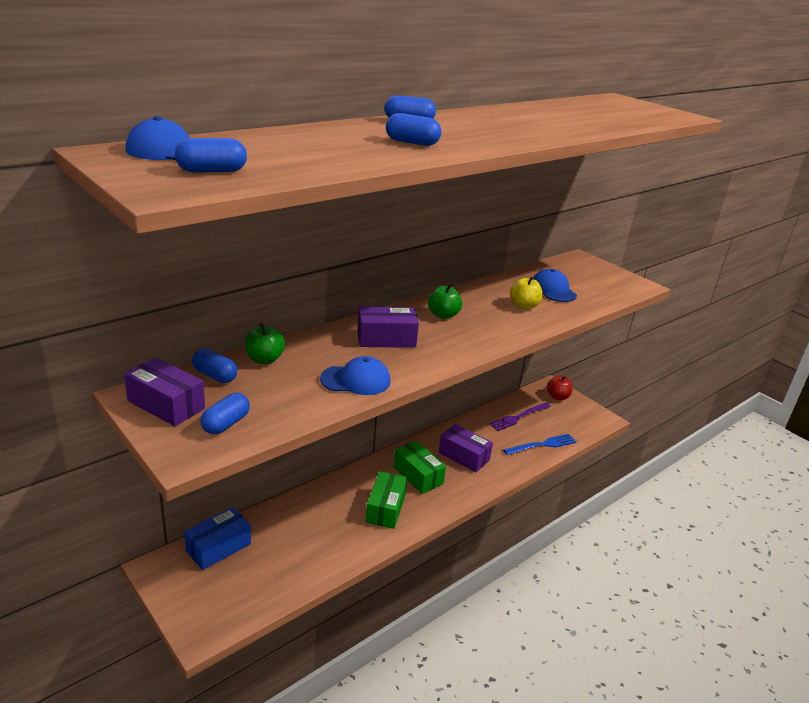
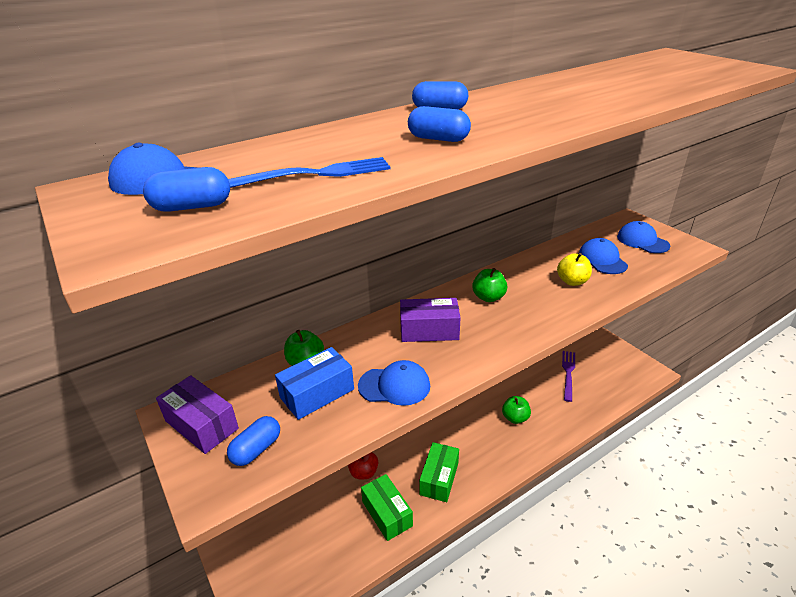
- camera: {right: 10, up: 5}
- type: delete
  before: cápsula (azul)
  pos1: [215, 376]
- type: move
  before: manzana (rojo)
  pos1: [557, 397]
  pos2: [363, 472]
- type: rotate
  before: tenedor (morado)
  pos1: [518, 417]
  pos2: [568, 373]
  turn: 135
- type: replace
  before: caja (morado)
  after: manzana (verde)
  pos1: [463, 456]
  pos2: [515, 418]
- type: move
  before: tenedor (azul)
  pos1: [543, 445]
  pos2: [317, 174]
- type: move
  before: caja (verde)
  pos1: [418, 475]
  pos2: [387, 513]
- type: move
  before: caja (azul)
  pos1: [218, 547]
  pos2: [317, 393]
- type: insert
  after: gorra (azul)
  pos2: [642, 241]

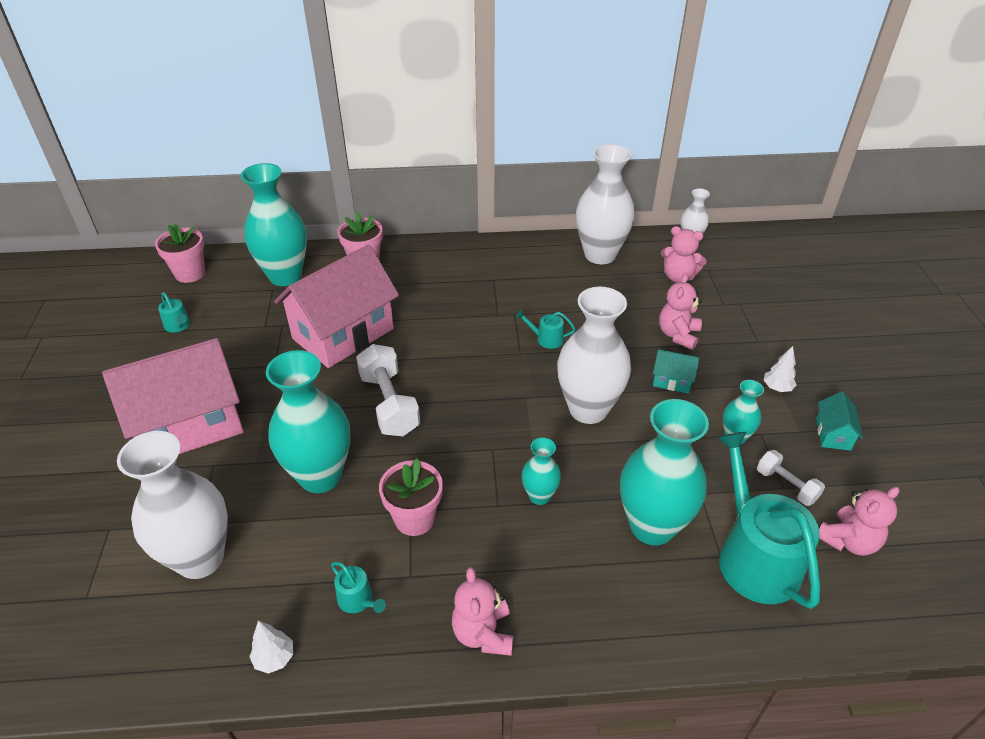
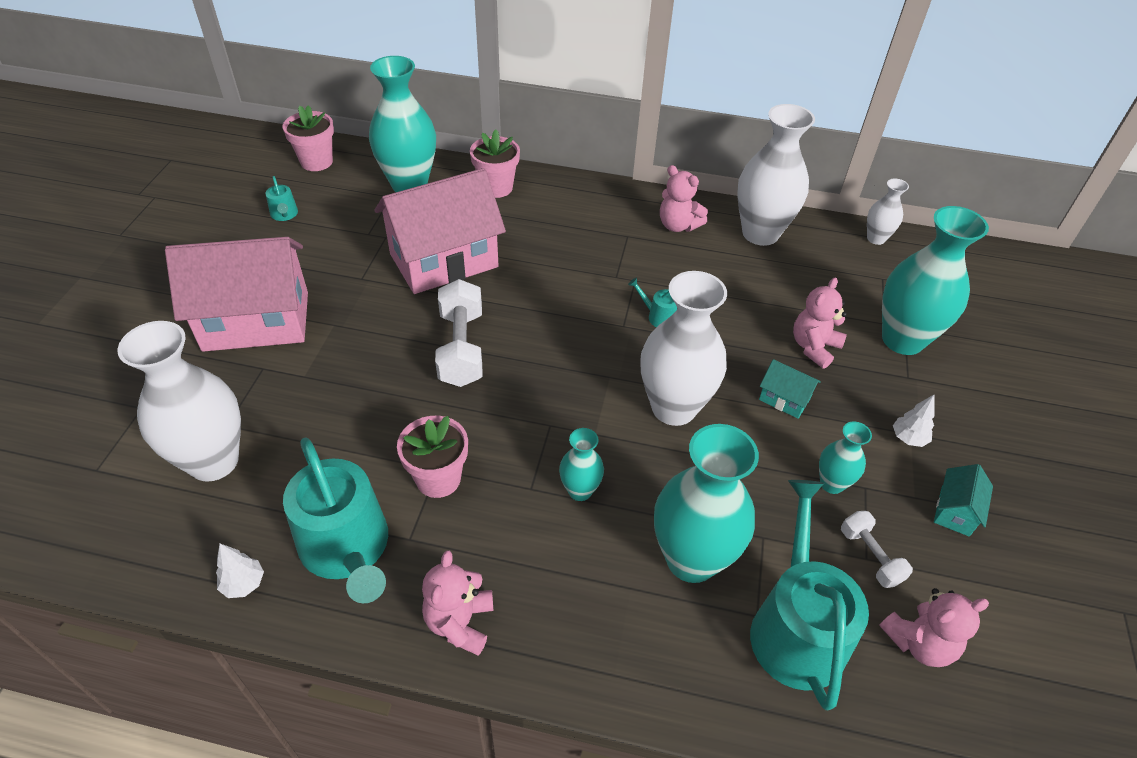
- camera: {right: 15, up: 5}
- type: move
  before: osito (rosa)
  pos1: [678, 277]
  pos2: [678, 225]
- type: move
  before: florero (turquesa)
  pos1: [320, 476]
  pos2: [902, 340]
- type: resize
  before: regadera (turquesa)
  pos1: [358, 600]
  pos2: [347, 548]
  scale: 2.35

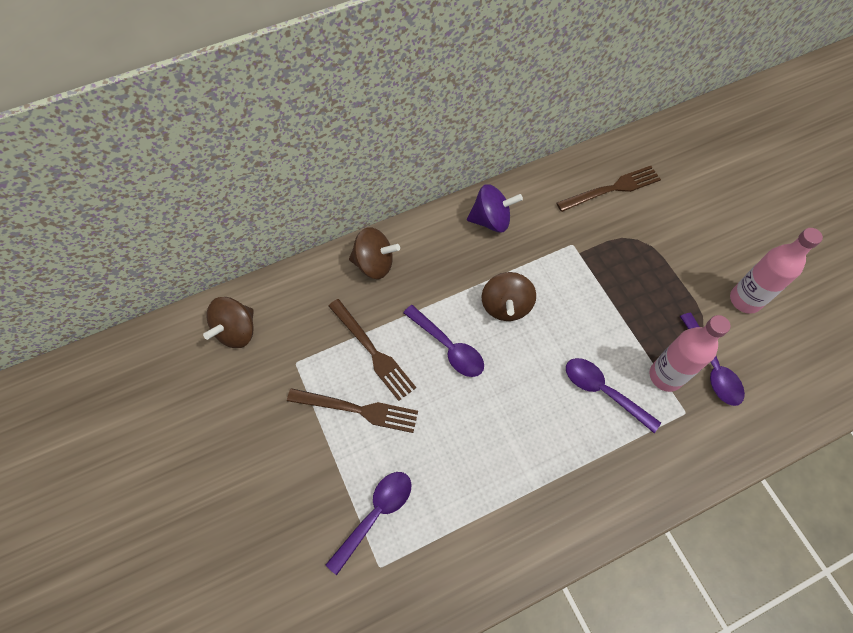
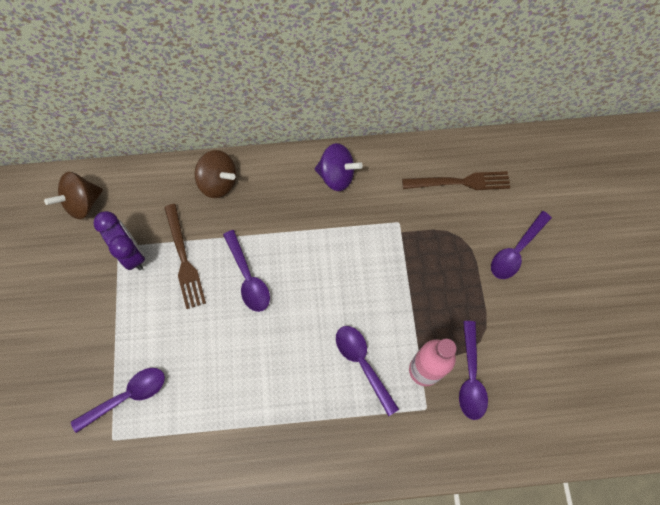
- camera: {right: 20, up: 5}
- type: delete
  before: botella (rosa)
  pos1: [745, 300]
- type: delete
  before: peonza (marrón)
  pos1: [506, 306]
- type: delete
  before: tenedor (marrón)
  pos1: [358, 410]
- type: insert
  after: despertador (morado)
  pos2: [131, 254]
- type: insert
  after: cuchara (morado)
  pos2: [516, 251]

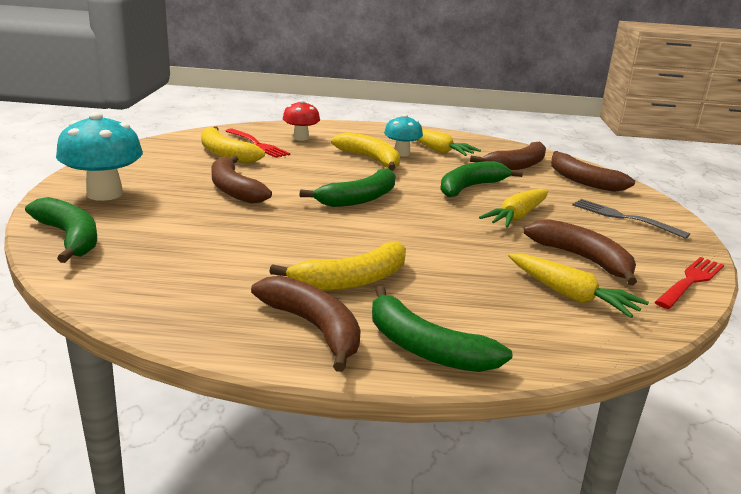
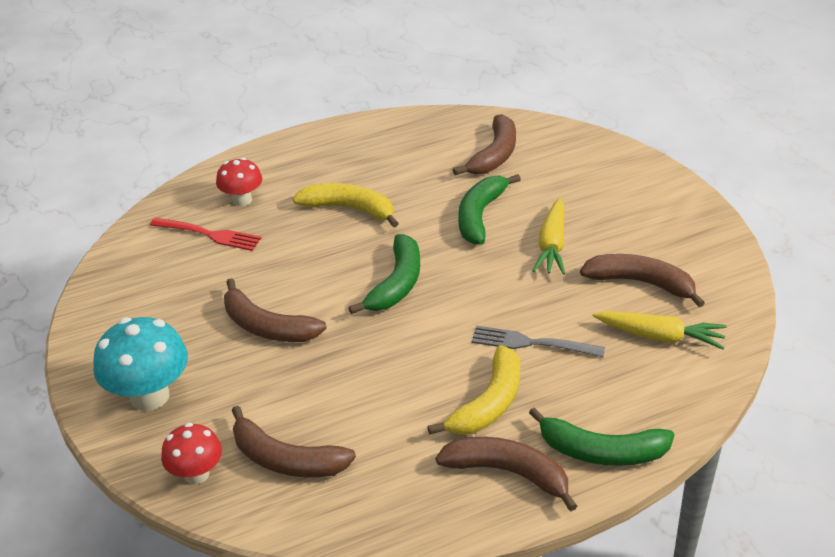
- camera: {right: -25, up: 15}
- type: delete
  before: seta (turquesa)
  pos1: [401, 153]
- type: delete
  before: plátano (amarillo)
  pos1: [225, 154]
- type: delete
  before: zanahoria (amarillo)
  pos1: [438, 150]
- type: move
  before: plátano (marrón)
  pos1: [582, 180]
  pos2: [286, 459]
- type: replace
  before: plátano (verde)
  after: seta (rojo)
  pos1: [70, 238]
  pos2: [196, 474]
- type: move
  before: tenedor (gris)
  pos1: [624, 218]
  pos2: [531, 343]
- type: delete
  before: tenedor (rojo)
  pos1: [690, 281]

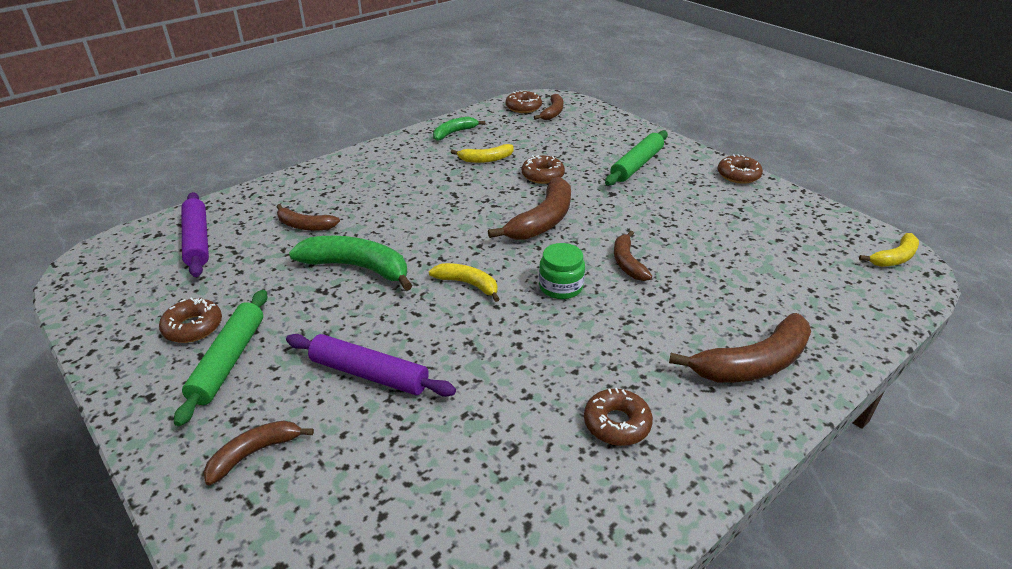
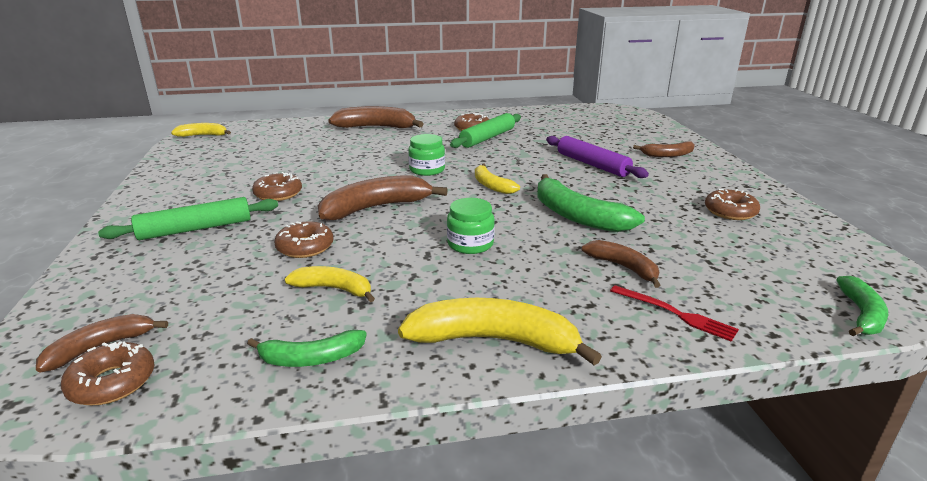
- camera: {right: -150, up: -10}
- type: move
  before: rosquilla (marrón)
  pos1: [738, 175]
  pos2: [278, 194]
- type: delete
  before: rodillo (morado)
  pos1: [198, 240]
- type: delete
  before: plátano (marrón)
  pos1: [627, 263]
- type: move
  before: rodillo (verde)
  pos1: [229, 361]
  pos2: [487, 138]
- type: insert
  after: tarro (verde)
  pos2: [470, 244]
- type: insert
  after: plátano (verde)
  pos2: [861, 315]
- type: insert
  after: tenedor (rojo)
  pos2: [675, 314]
- type: insert
  after: plátano (amarillo)
  pos2: [494, 340]

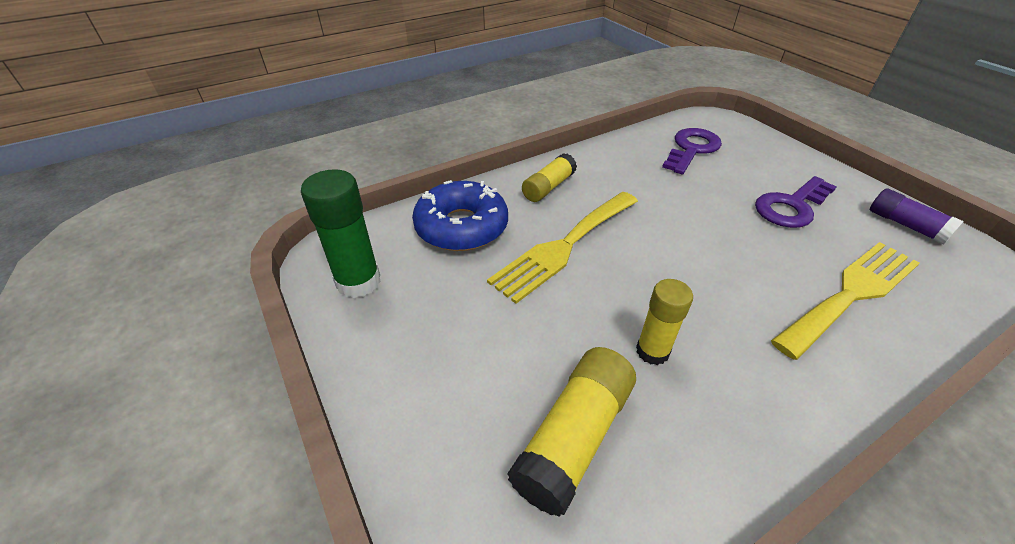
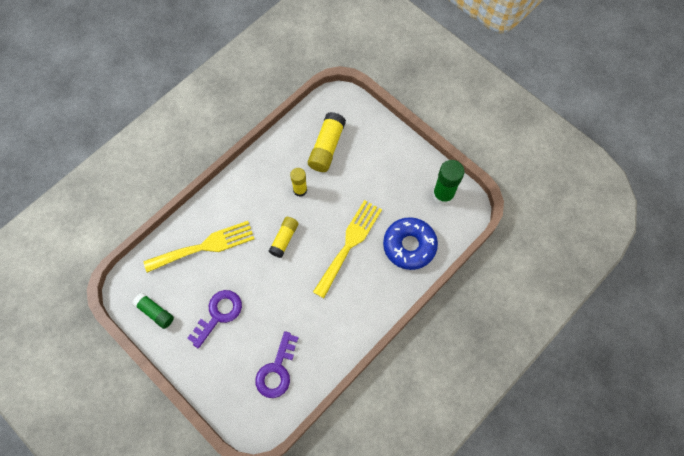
- camera: {right: 165, up: 25}
- type: move
  before: barra de pegamento (amarillo)
  pos1: [548, 187]
  pos2: [284, 239]
- type: recolor
  before: barra de pegamento (morado)
  after: barra de pegamento (verde)
  pos1: [905, 225]
  pos2: [155, 312]
- type: rotate
  before: tenedor (amarillo)
  pos1: [851, 294]
  pos2: [205, 246]
  turn: -150

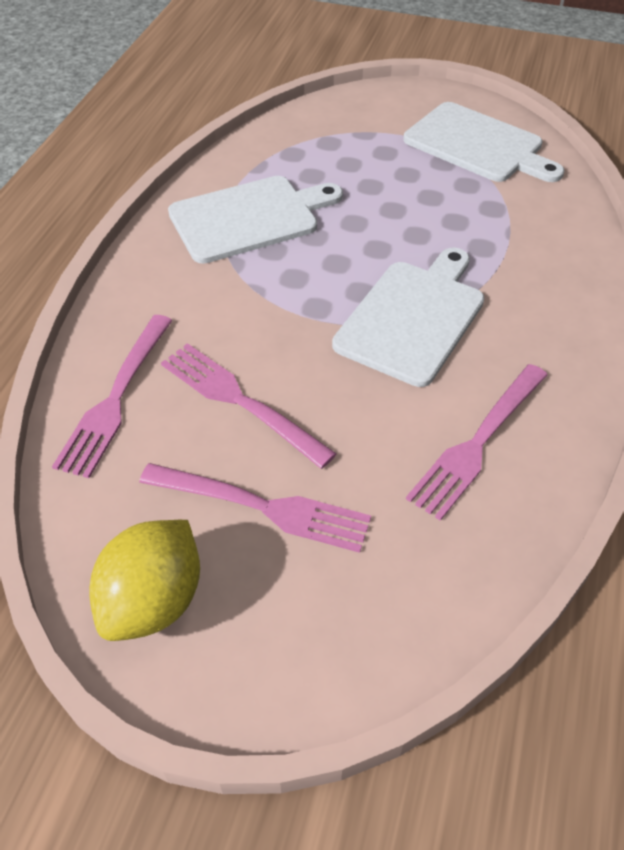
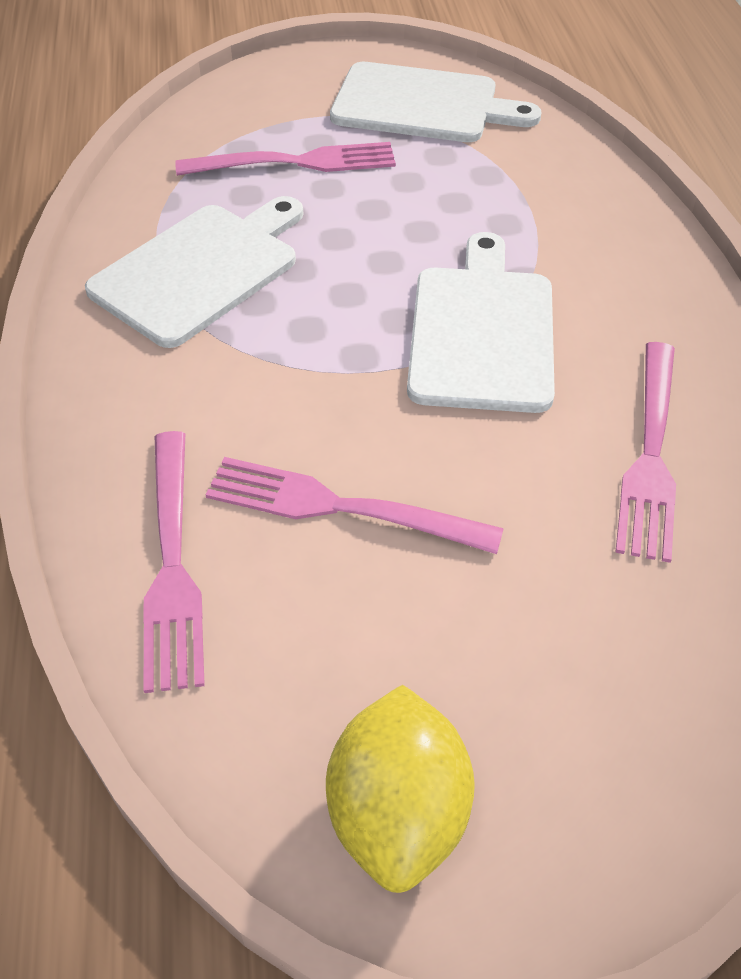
- camera: {right: -25, up: 0}
- type: move
  before: tenedor (rosa)
  pos1: [262, 507]
  pos2: [295, 162]

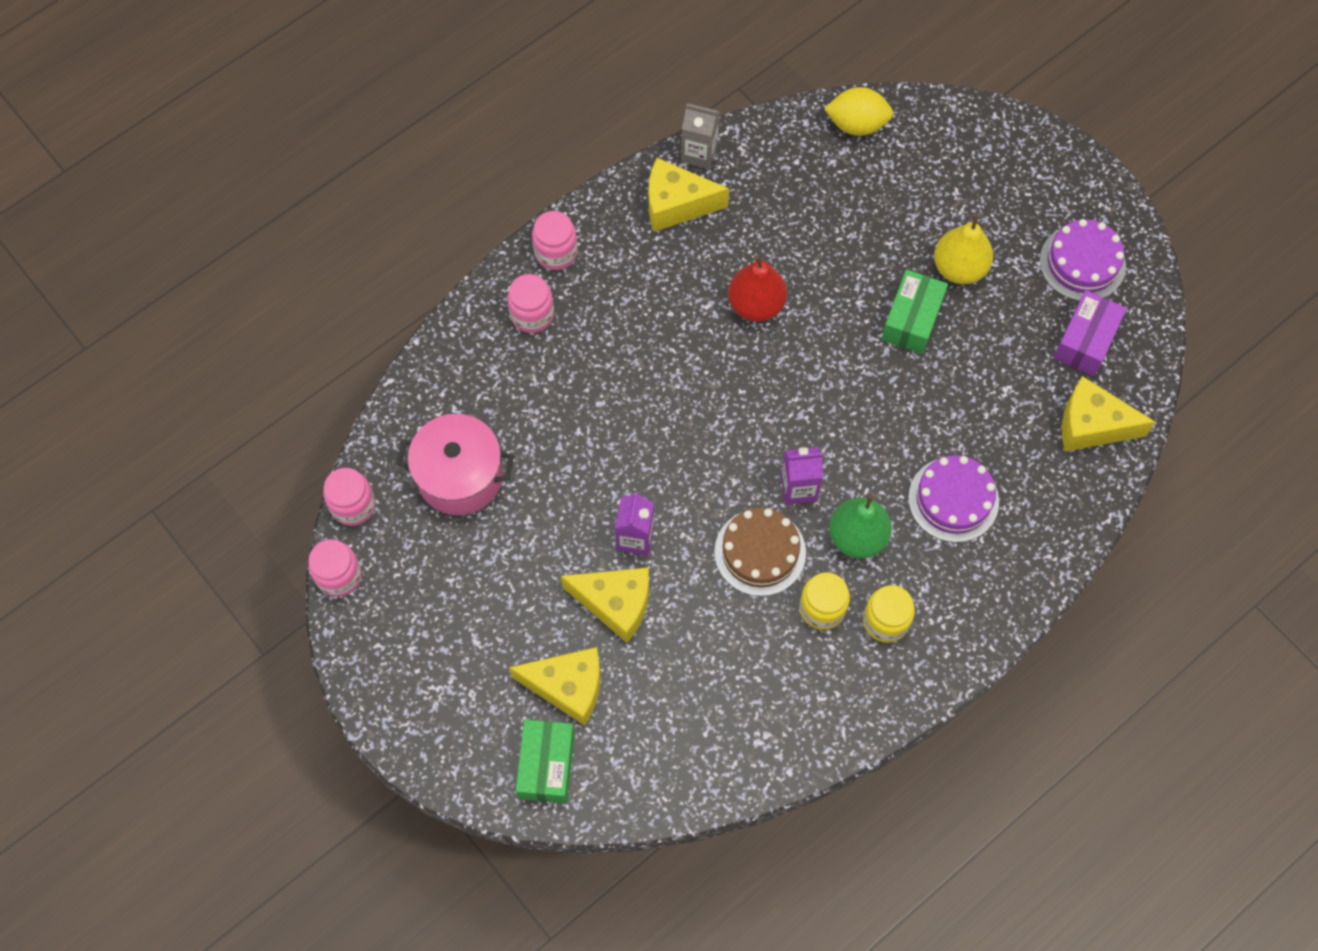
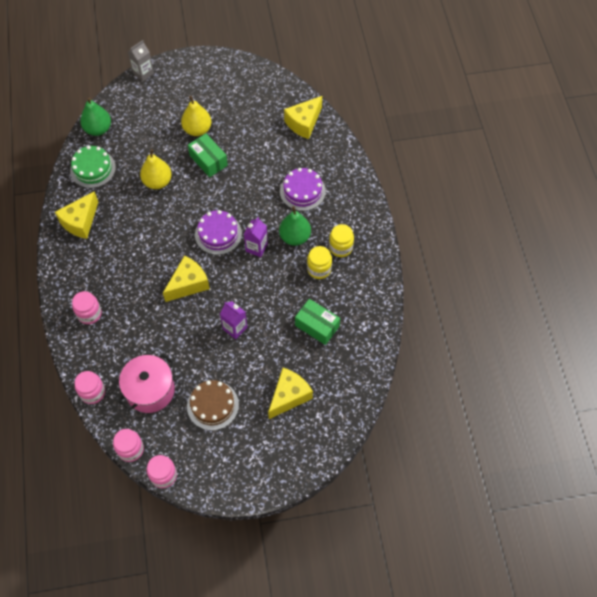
- camera: {right: -60, up: -5}
- type: replace
  before: limón (amarillo)
  after: pera (verde)
  pos1: [857, 124]
  pos2: [98, 129]
- type: move
  before: cartón de leche (gris)
  pos1: [699, 153]
  pos2: [143, 73]
- type: move
  before: tarro (rosa)
  pos1: [556, 252]
  pos2: [92, 392]
- type: move
  before: tarta (morado)
  pos1: [1082, 263]
  pos2: [218, 234]
- type: delete
  before: pera (rojo)
  pos1: [756, 304]
- type: delete
  before: caja (morado)
  pos1: [1085, 341]
- type: move
  before: tarta (marrón)
  pos1: [760, 552]
  pos2: [212, 405]
- type: move
  before: queso (amarillo)
  pos1: [615, 604]
  pos2: [188, 284]
- type: move
  before: caja (verde)
  pos1: [546, 765]
  pos2: [317, 326]
- type: insert
  after: tarta (verde)
  pos2: [93, 169]
- type: insert
  after: pera (amarillo)
  pos2: [157, 182]

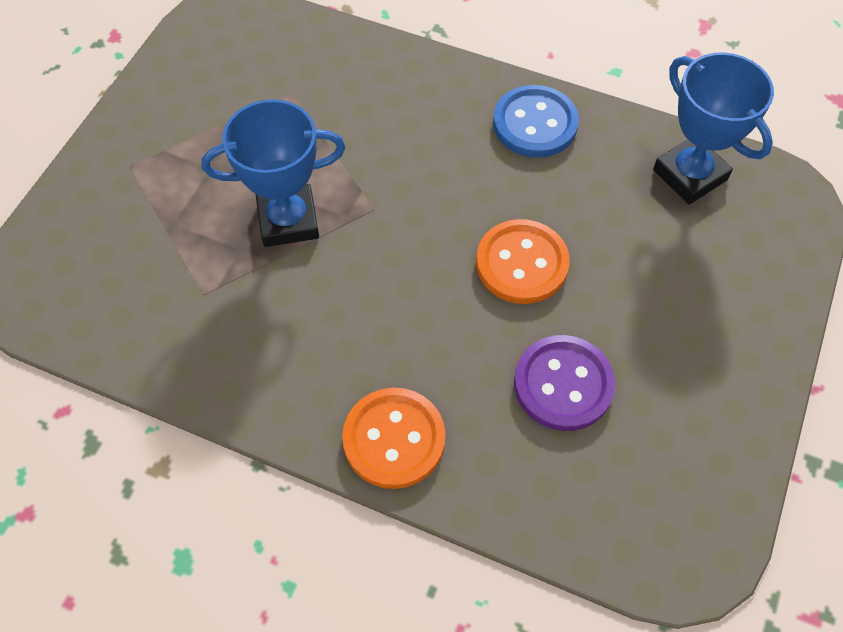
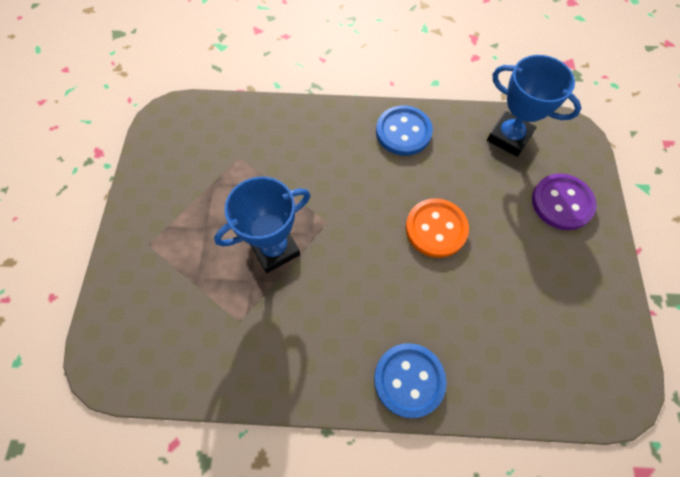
- camera: {right: -20, up: 5}
- type: move
  before: botón (morado)
  pos1: [563, 384]
  pos2: [562, 203]
- type: recolor
  before: botón (naranja)
  after: botón (azul)
  pos1: [394, 439]
  pos2: [409, 380]

